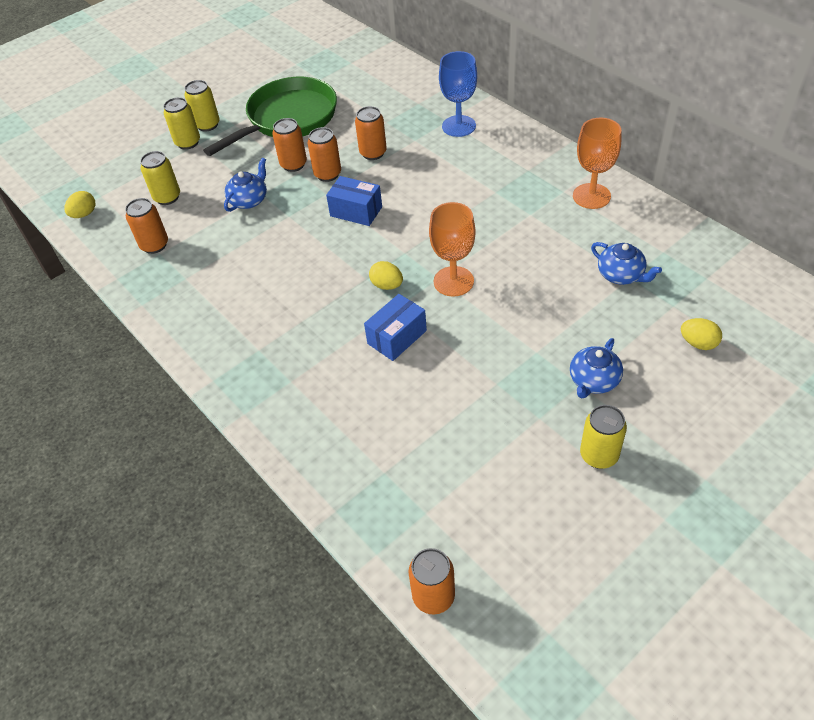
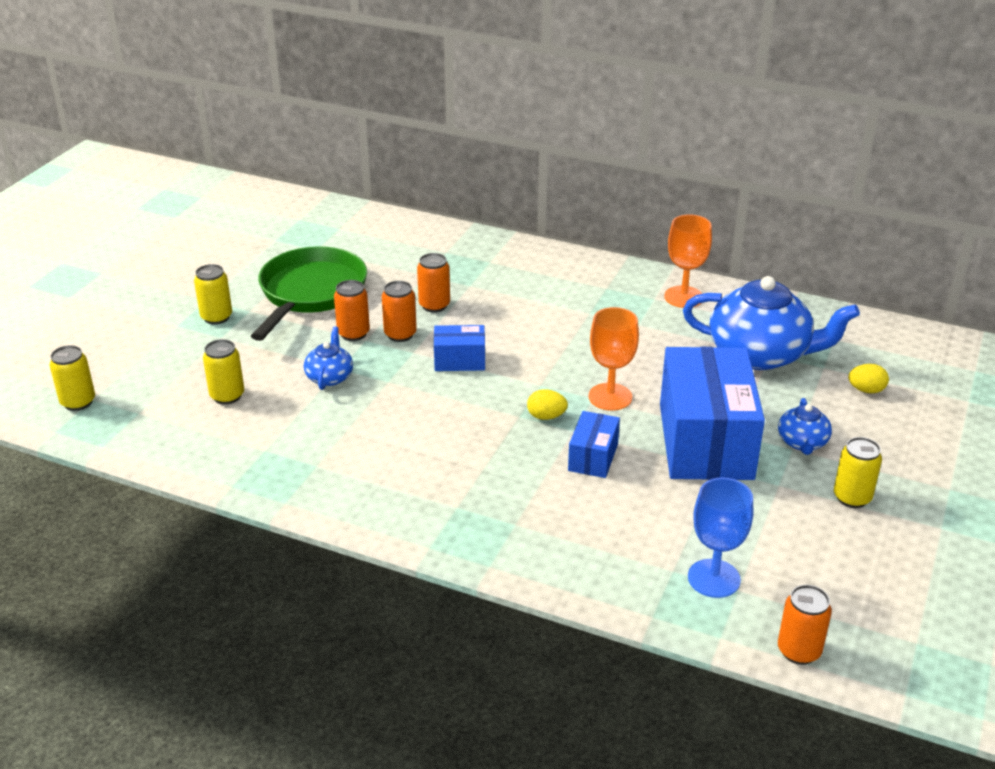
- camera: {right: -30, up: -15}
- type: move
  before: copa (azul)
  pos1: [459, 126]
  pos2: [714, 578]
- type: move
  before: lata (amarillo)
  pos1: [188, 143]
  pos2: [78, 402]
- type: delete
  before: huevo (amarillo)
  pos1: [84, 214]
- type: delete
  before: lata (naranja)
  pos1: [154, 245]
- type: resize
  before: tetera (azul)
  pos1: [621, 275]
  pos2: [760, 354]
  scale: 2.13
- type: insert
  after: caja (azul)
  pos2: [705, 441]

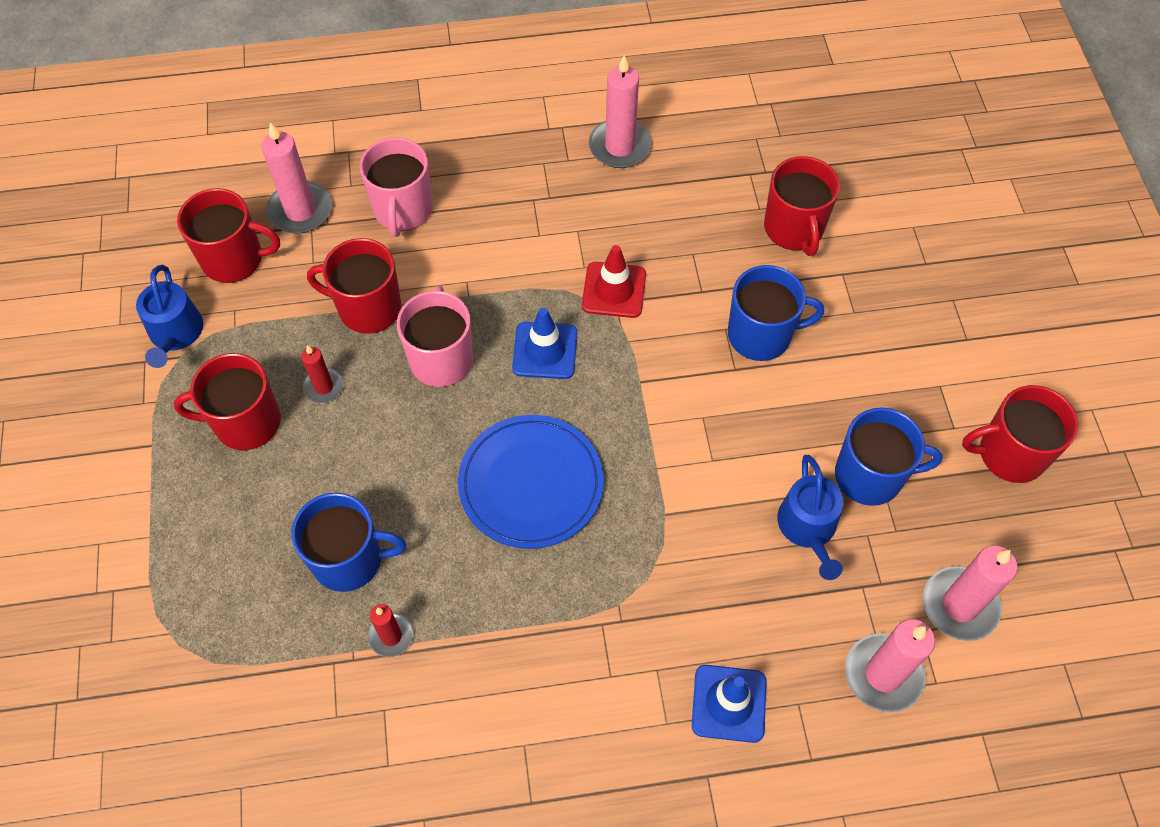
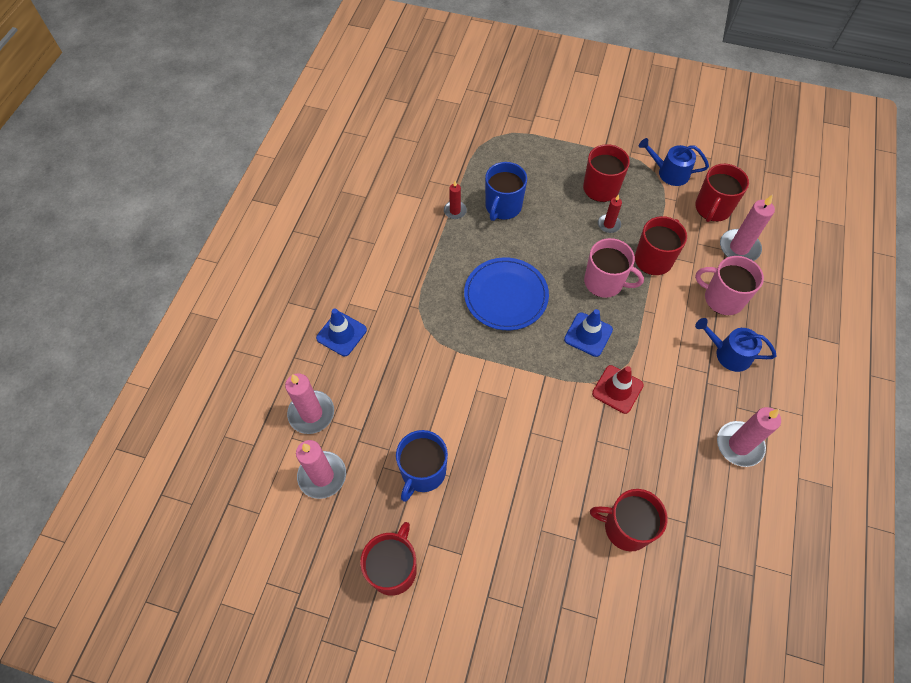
- camera: {right: 115, up: 0}
- type: delete
  before: taza (azul)
  pos1: [761, 335]
- type: move
  before: regadera (azul)
  pos1: [808, 528]
  pos2: [729, 353]

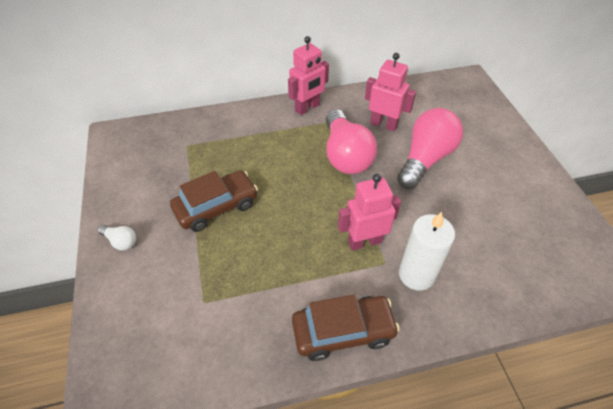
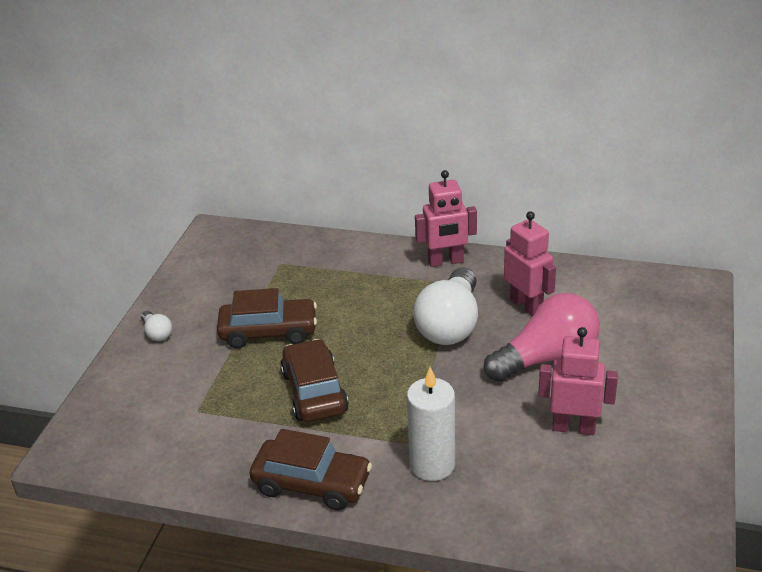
- camera: {right: 30, up: -15}
- type: recolor
  before: bombilla (rosa)
  after: bombilla (blanco)
  pos1: [345, 155]
  pos2: [450, 325]
- type: move
  before: robot (rosa)
  pos1: [364, 242]
  pos2: [573, 427]
- type: insert
  after: coche (marrón)
  pos2: [314, 392]

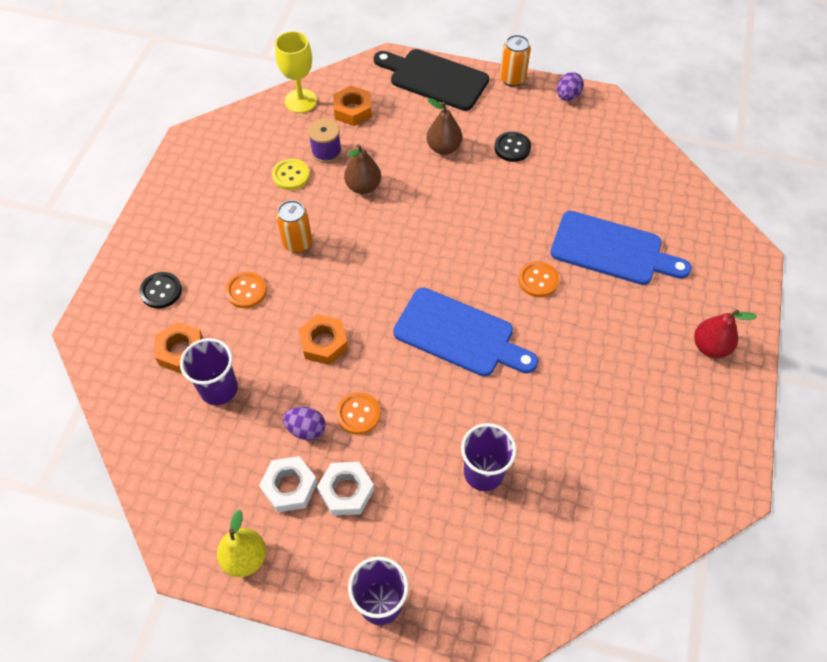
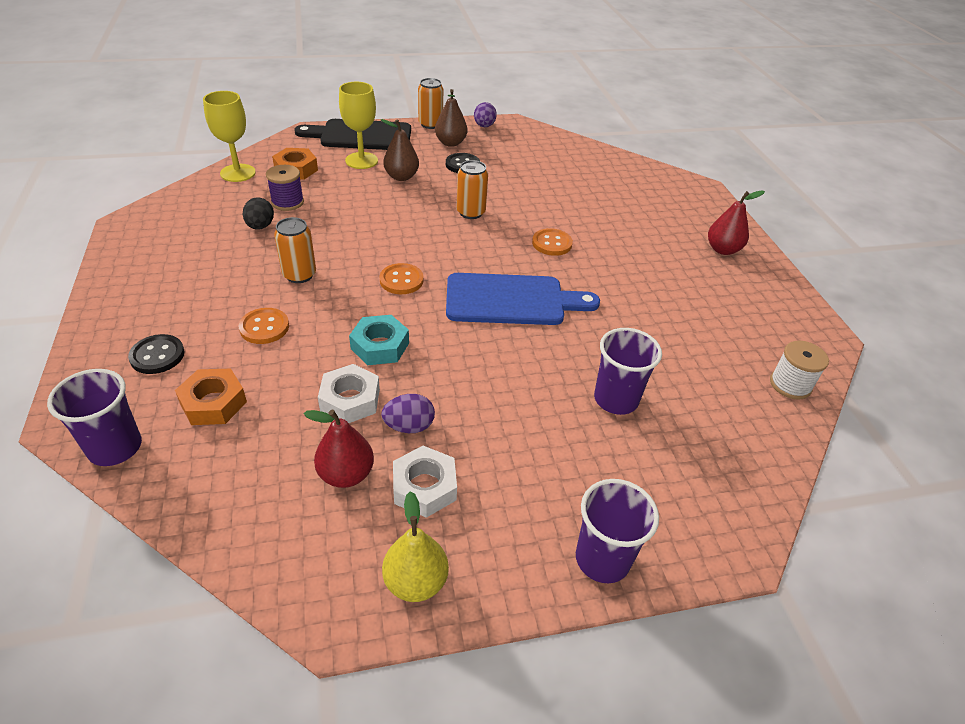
- camera: {right: -30, up: -15}
- type: move
  before: pera (marrón)
  pos1: [363, 186]
  pos2: [450, 143]
- type: replace
  before: botón (amarillo)
  after: huevo (negro)
  pos1: [291, 175]
  pos2: [260, 226]
- type: delete
  before: tabla de cortar (azul)
  pos1: [612, 250]
- type: recolor
  before: tuerca (naranja)
  after: tuerca (turquesa)
  pos1: [324, 343]
  pos2: [380, 346]
- type: move
  before: vaso (morado)
  pos1: [219, 389]
  pos2: [115, 447]
- type: move
  before: botón (naranja)
  pos1: [358, 414]
  pos2: [401, 280]
- type: move
  before: tuerca (blanco)
  pos1: [346, 491]
  pos2: [350, 400]
- type: insert
  after: copa (amarillo)
  pos2: [361, 161]
- type: insert
  after: lata (naranja)
  pos2: [470, 212]
- type: insert
  after: carrete (blanco)
  pos2: [790, 384]
- type: insert
  after: pera (rojo)
  pos2: [346, 474]

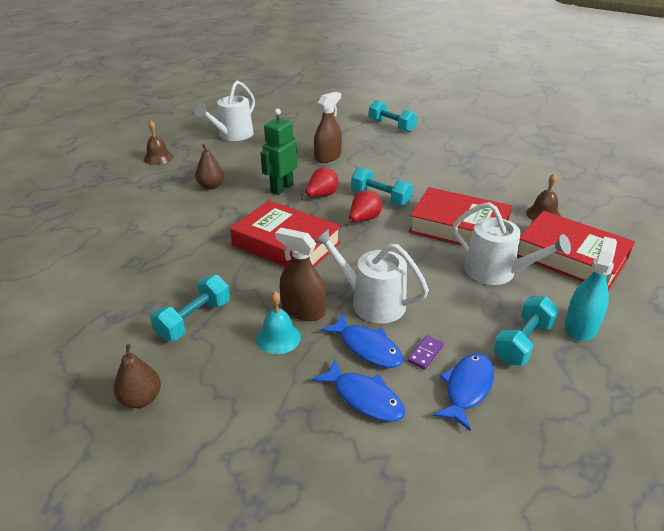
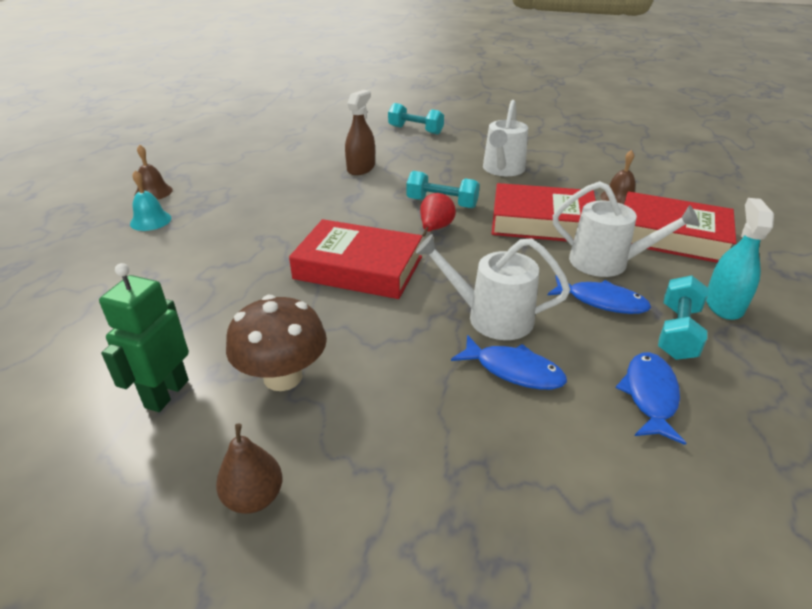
- camera: {right: -15, up: 0}
- type: move
  before: regadera (blanco)
  pos1: [233, 135]
  pos2: [502, 169]
- type: move
  before: robot (verde)
  pos1: [281, 188]
  pos2: [166, 393]
- type: delete
  before: pera (marrón)
  pos1: [211, 186]
- type: delete
  before: pera (rojo)
  pos1: [321, 196]
- type: delete
  before: pulverizador (marrón)
  pos1: [303, 310]
- type: replace
  before: mancuerna (turquesa)
  after: seta (marrón)
  pos1: [194, 320]
  pos2: [283, 377]
- type: move
  before: campana (turquesa)
  pos1: [278, 338]
  pos2: [150, 221]
- type: delete
  before: ficha de dominó (morado)
  pos1: [425, 353]
- type: move
  before: pez (azul)
  pos1: [364, 398]
  pos2: [602, 301]

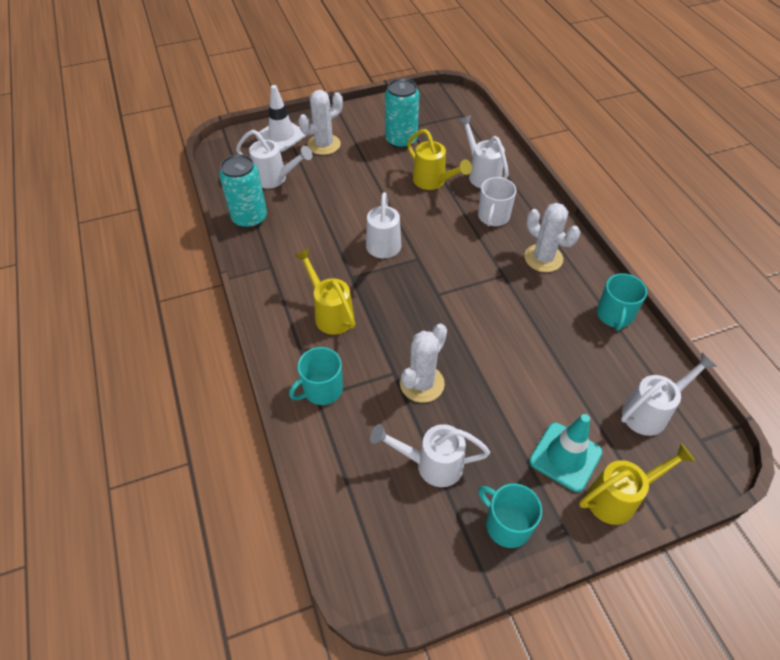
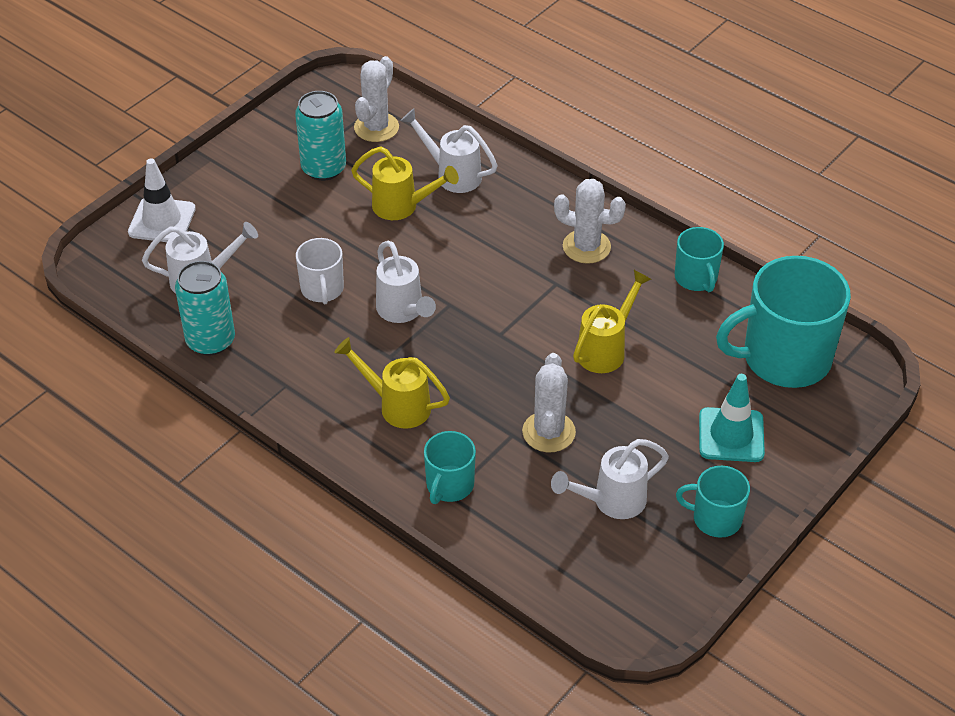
- camera: {right: -30, up: -5}
- type: move
  before: cactus (blanco)
  pos1: [324, 145]
  pos2: [376, 127]
- type: move
  before: taza (blanco)
  pos1: [493, 217]
  pos2: [322, 289]
- type: replace
  before: regadera (blanco)
  after: taza (turquesa)
  pos1: [651, 412]
  pos2: [784, 358]
- type: move
  before: regadera (amarillo)
  pos1: [619, 497]
  pos2: [606, 349]

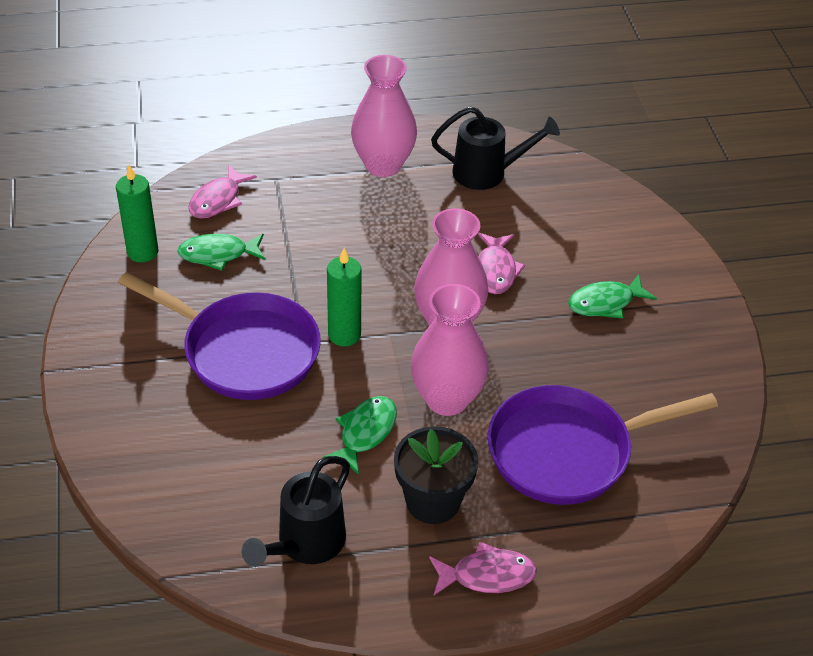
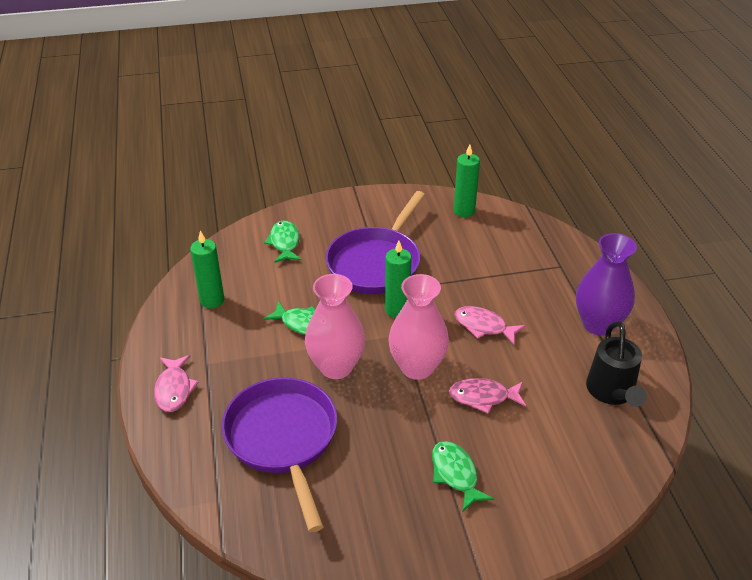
- camera: {right: 90, up: -5}
- type: recolor
  before: florero (rosa)
  after: florero (morado)
  pos1: [383, 165]
  pos2: [598, 324]
- type: move
  before: pez (rosa)
  pos1: [218, 200]
  pos2: [483, 326]
- type: move
  before: pez (verde)
  pos1: [218, 254]
  pos2: [284, 243]
- type: delete
  before: maceta (negro)
  pos1: [433, 501]
- type: replace
  before: regadera (negro)
  after: vela (verde)
  pos1: [305, 544]
  pos2: [212, 300]

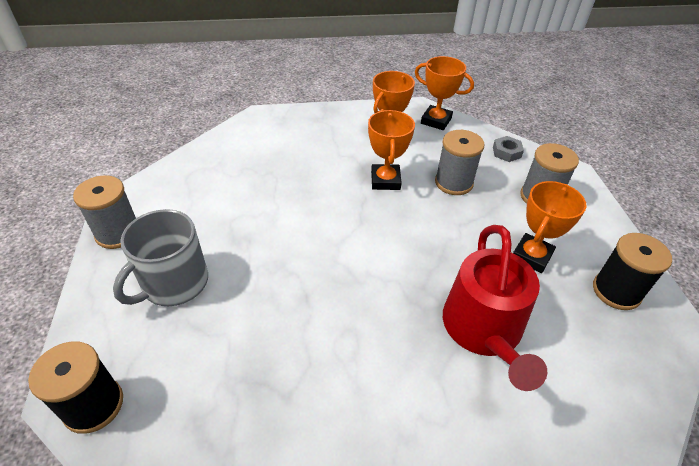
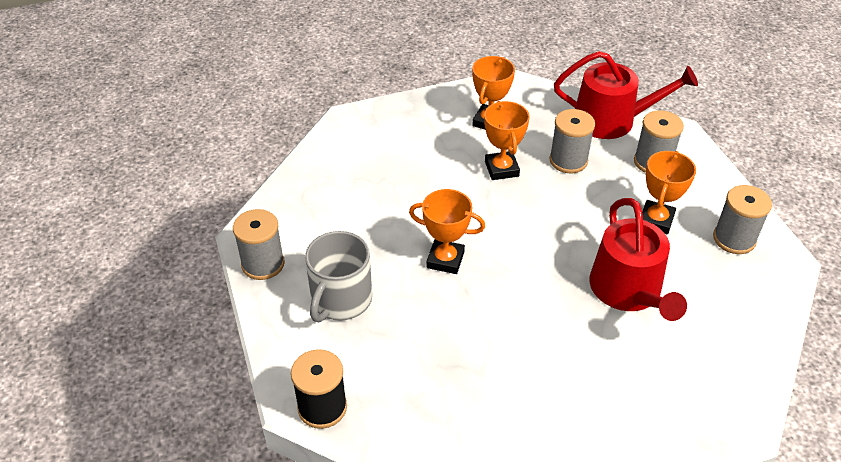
- camera: {right: -10, up: 0}
- type: move
  before: trofeo (naranja)
  pos1: [436, 121]
  pos2: [445, 260]
- type: replace
  before: tuerca (gris)
  after: regadera (rojo)
  pos1: [506, 152]
  pos2: [612, 120]
- type: recolor
  before: carrete (negro)
  after: carrete (gris)
  pos1: [616, 291]
  pos2: [734, 239]

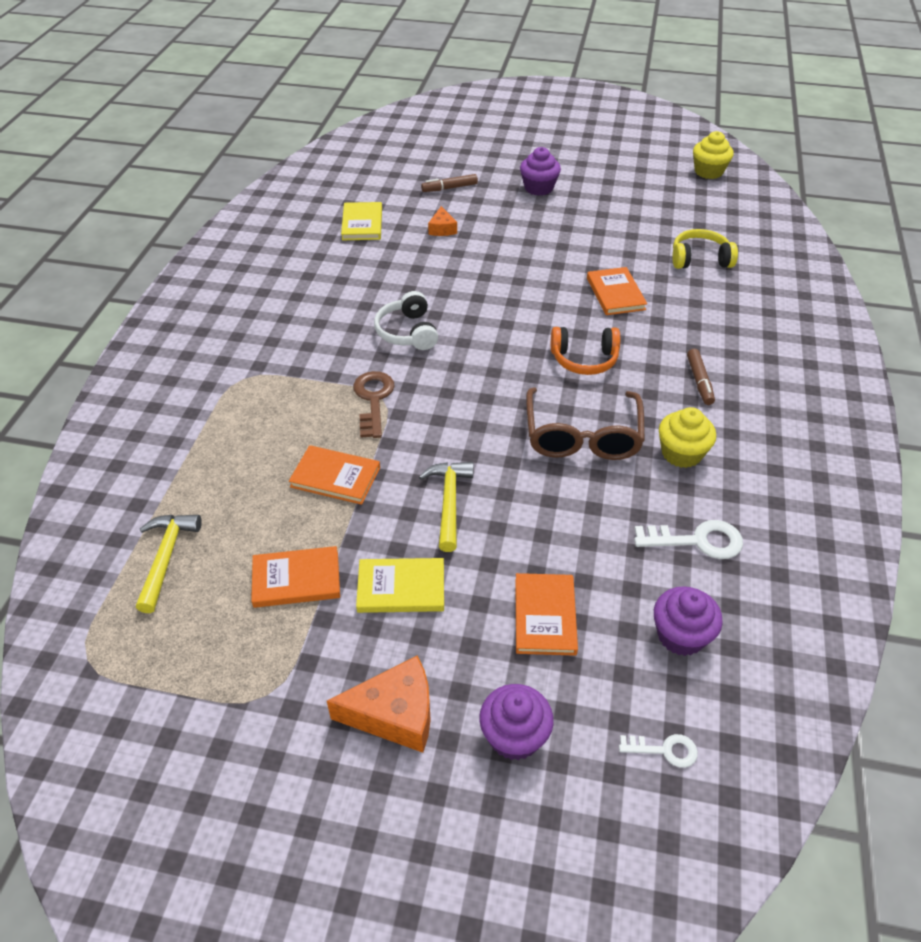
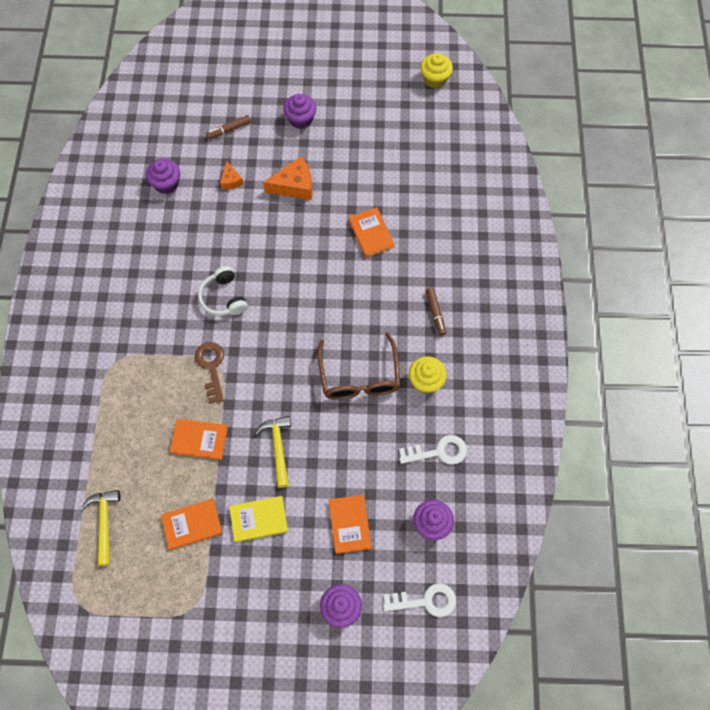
- camera: {right: -10, up: 20}
- type: replace
  before: libro (amarillo)
  after: magdalena (morado)
  pos1: [362, 224]
  pos2: [166, 184]
- type: delete
  before: auriculares (amarillo)
  pos1: [700, 259]
- type: delete
  before: auriculares (naranja)
  pos1: [584, 359]
- type: move
  before: queso (naranja)
  pos1: [395, 714]
  pos2: [294, 186]
- type: resize
  before: llave (blanco)
  pos1: [664, 750]
  pos2: [425, 601]
  scale: 1.66

